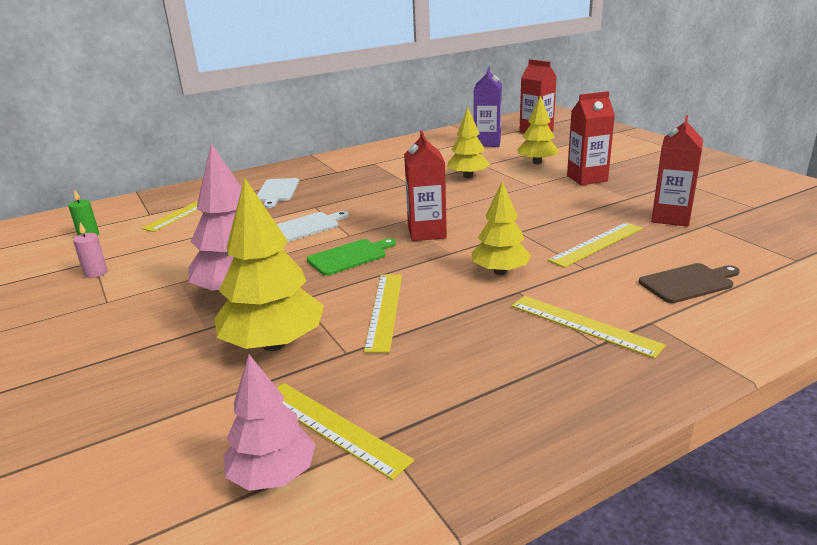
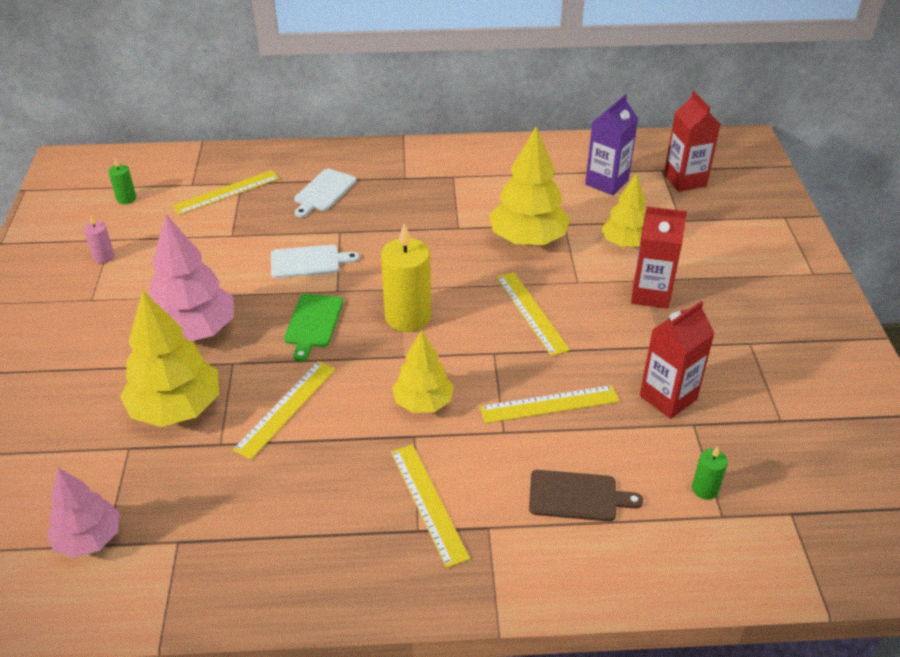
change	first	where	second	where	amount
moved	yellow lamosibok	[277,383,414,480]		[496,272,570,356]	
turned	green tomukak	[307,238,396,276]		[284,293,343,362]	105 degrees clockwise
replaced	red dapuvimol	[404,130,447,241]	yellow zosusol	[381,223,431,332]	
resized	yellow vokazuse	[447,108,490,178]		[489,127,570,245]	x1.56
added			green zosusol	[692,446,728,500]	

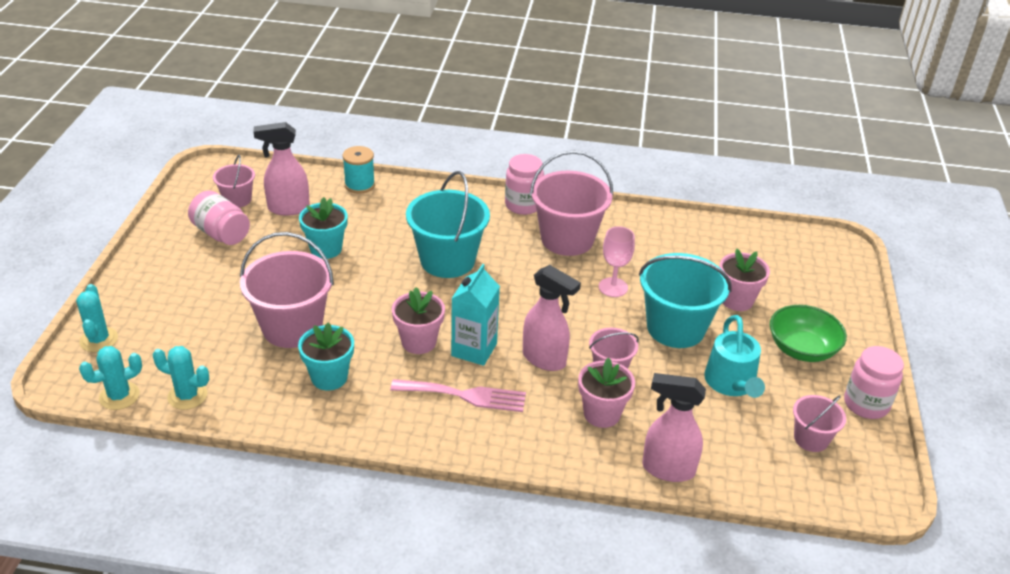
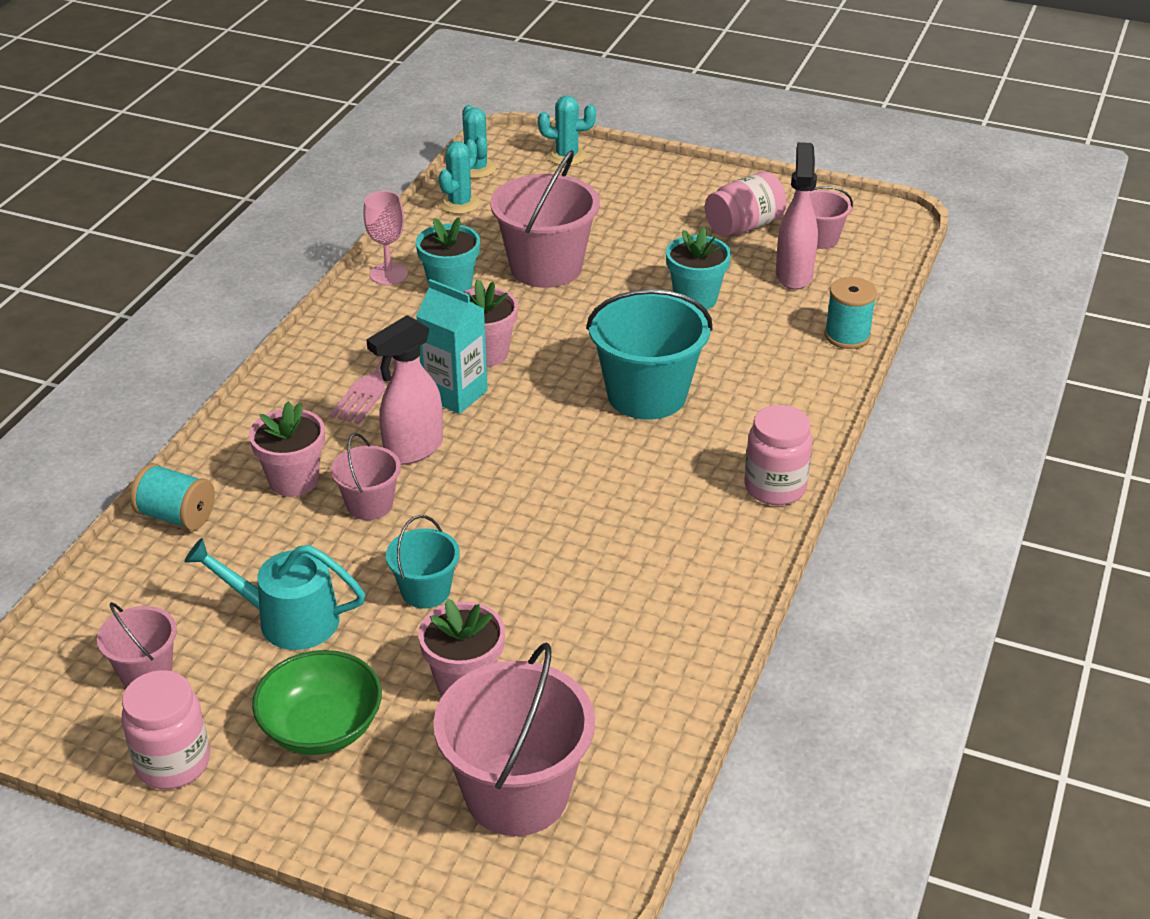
change	first	where	second	where	amount
moved	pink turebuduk	[530,151,613,256]		[433,643,595,836]	
moved	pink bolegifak	[599,226,635,297]		[363,191,408,285]	
resized	turquoise turebuduk	[639,253,732,348]		[386,515,460,608]	x0.53
replaced	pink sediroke	[642,373,706,482]	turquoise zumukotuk	[130,463,215,531]	

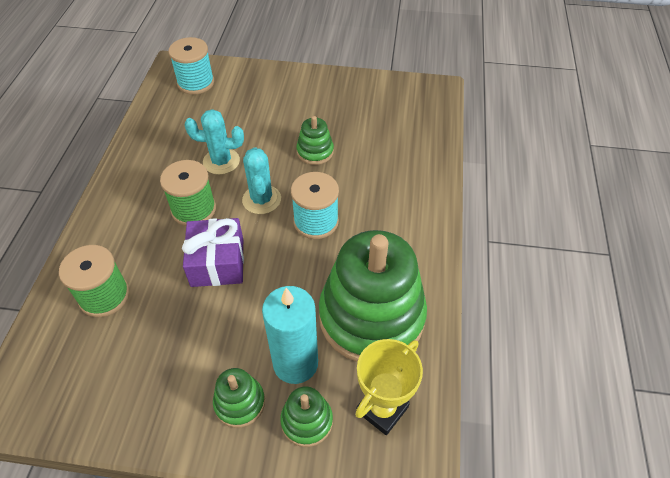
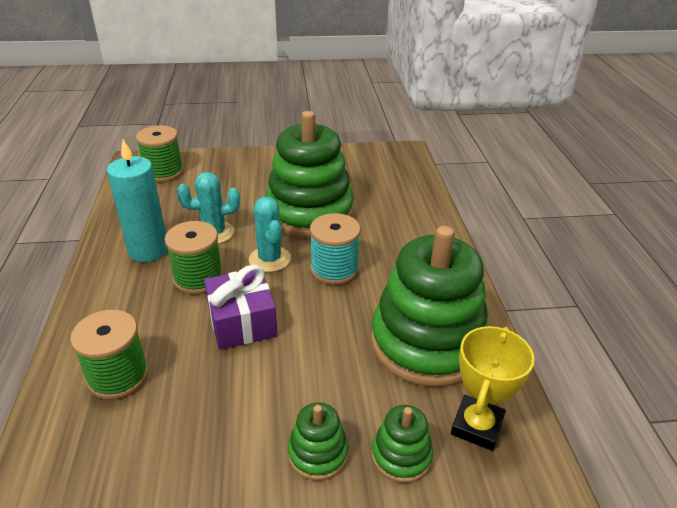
change	first	where	second	where	amount
recoloured	turquoise zumukotuk	[168,37,214,95]	green zumukotuk	[136,125,183,182]	
moved	turquoise zosusol	[262,286,318,384]		[107,139,168,262]	
resized	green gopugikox	[296,116,334,165]		[265,111,354,238]	x2.28

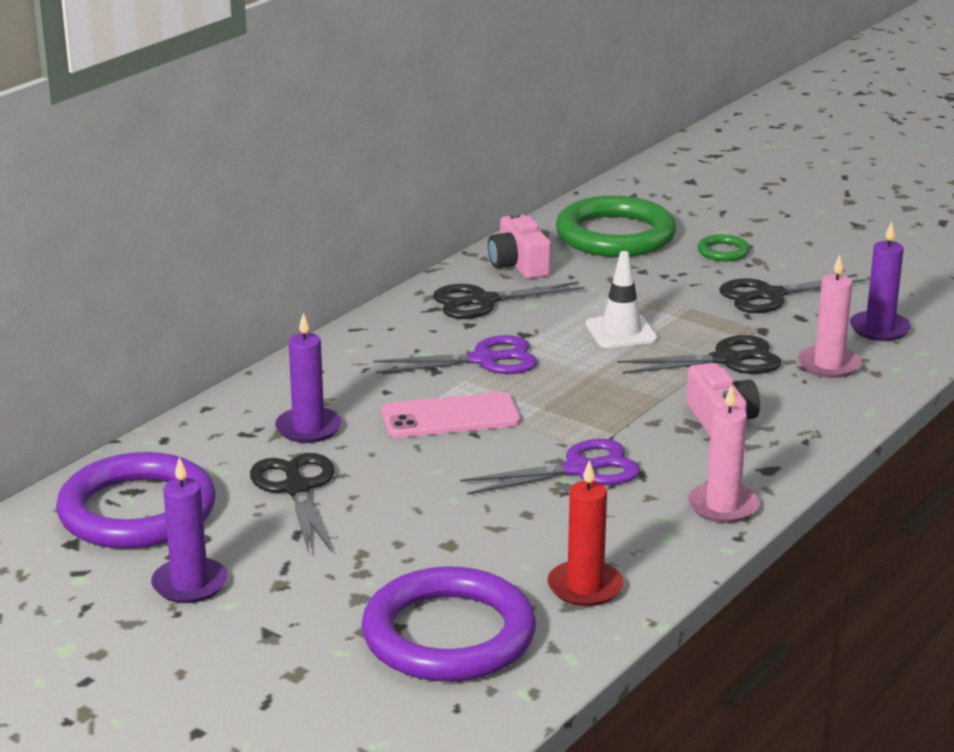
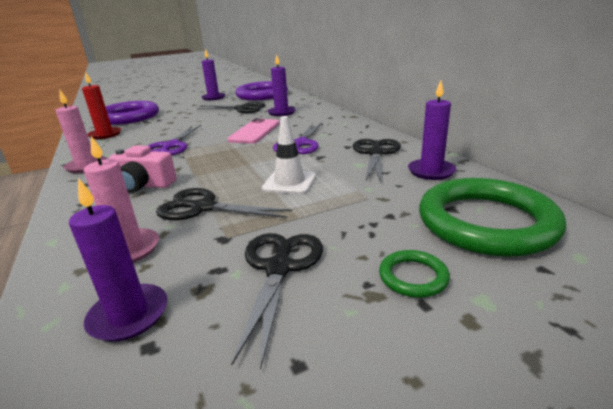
change	first	where	second	where	amount
replaced	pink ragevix	[488,212,551,279]	purple zosusol	[408,80,456,180]	
turned	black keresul	[617,335,781,374]		[156,188,292,220]	90 degrees clockwise

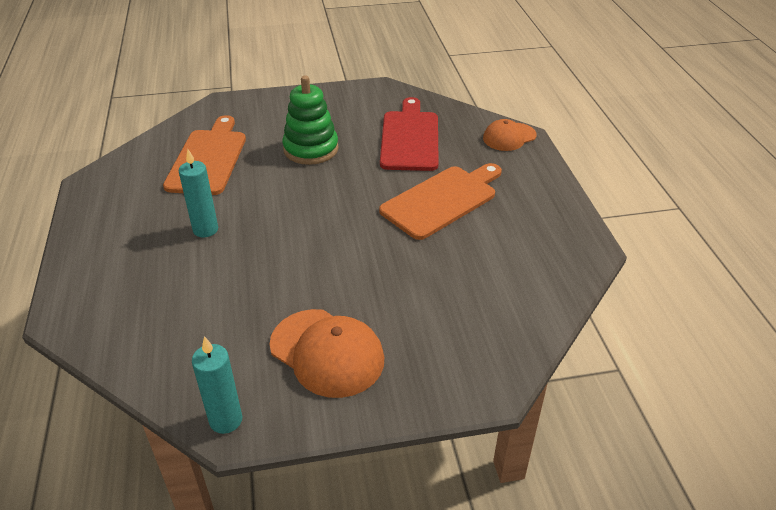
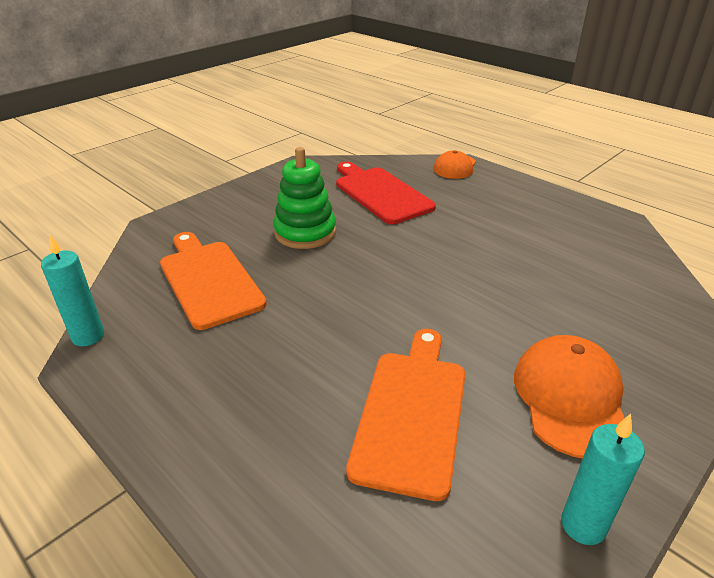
change	first	where	second	where	amount
moved	turquoise zosusol	[179,149,218,237]		[41,234,104,346]	
turned	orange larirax	[270,309,384,398]		[514,335,624,458]	90 degrees counterclockwise
moved	orange tomukak	[379,163,502,240]		[346,329,466,501]	

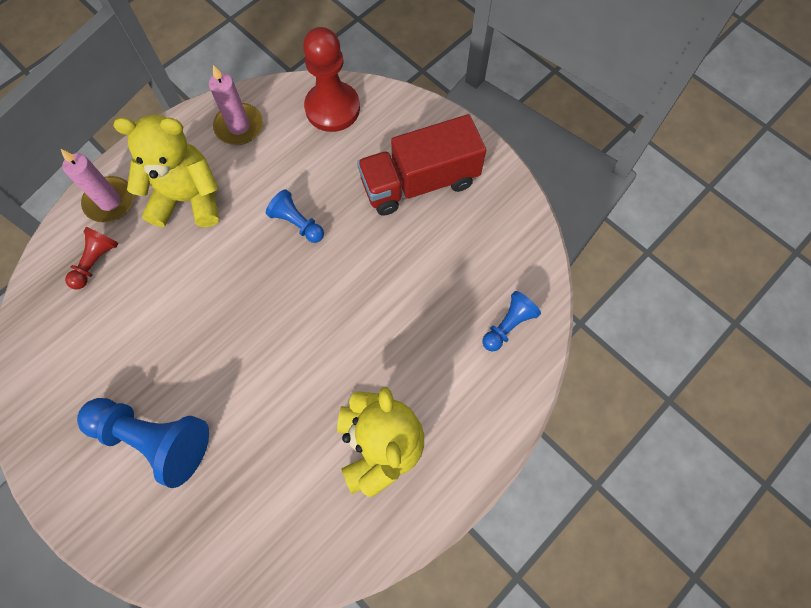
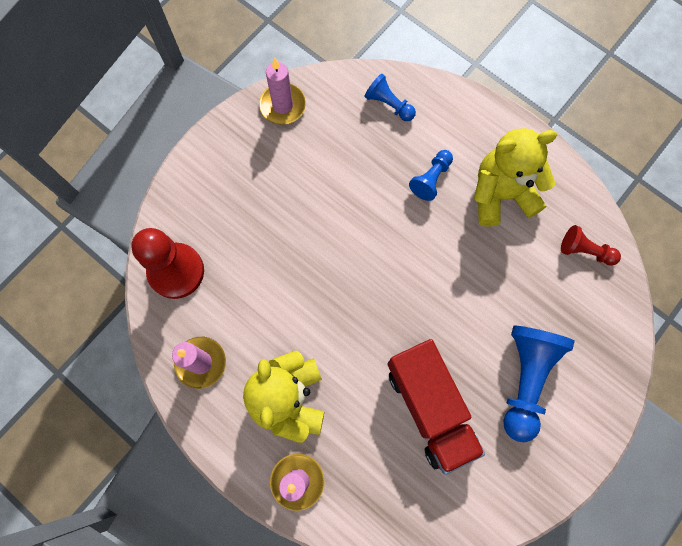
change	first	where	second	where	amount
moved	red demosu	[65,227,119,290]		[561,225,621,266]	
moved	blue demosu	[266,189,324,243]		[409,150,453,201]	
moved	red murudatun	[357,114,486,216]		[387,339,485,475]	
added			pink zosusol	[259,58,306,124]	

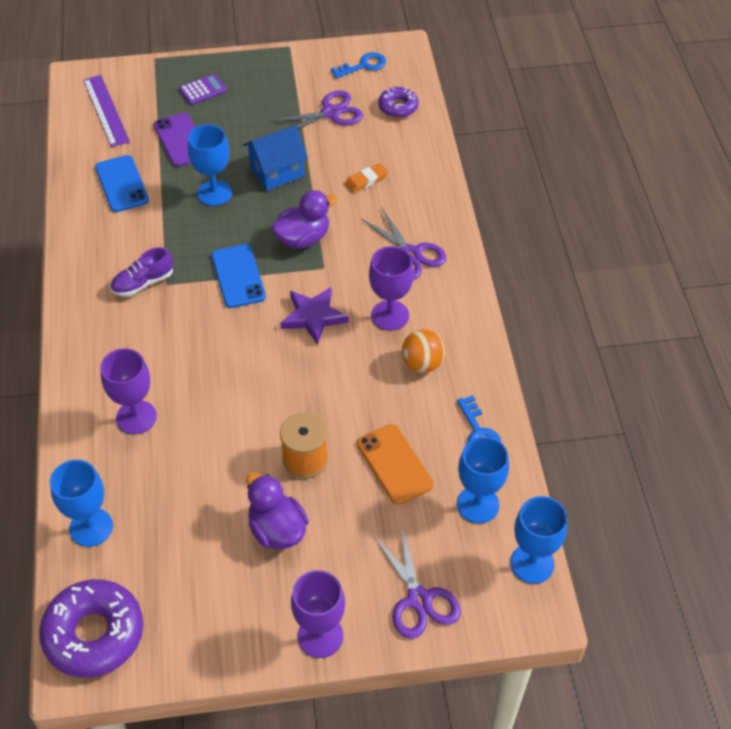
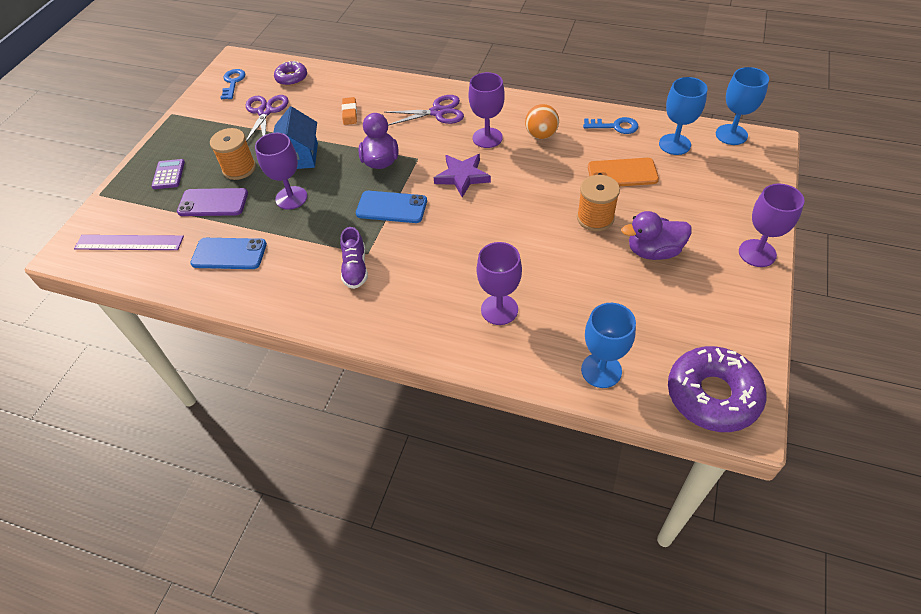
change	first	where	second	where	amount
recoloured	blue bolegifak	[188,124,232,206]	purple bolegifak	[255,133,307,210]	
removed	purple keresul	[373,527,461,639]			
added			orange zumukotuk	[210,128,256,180]	

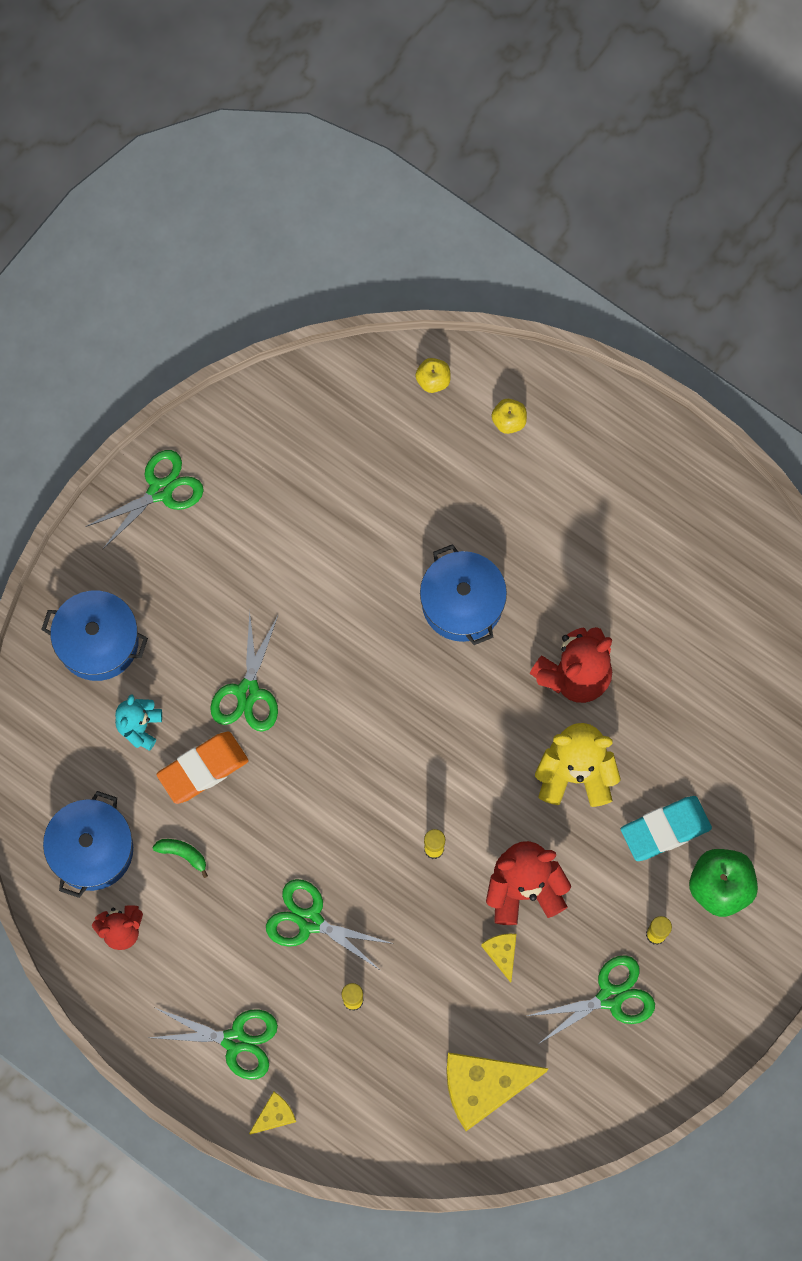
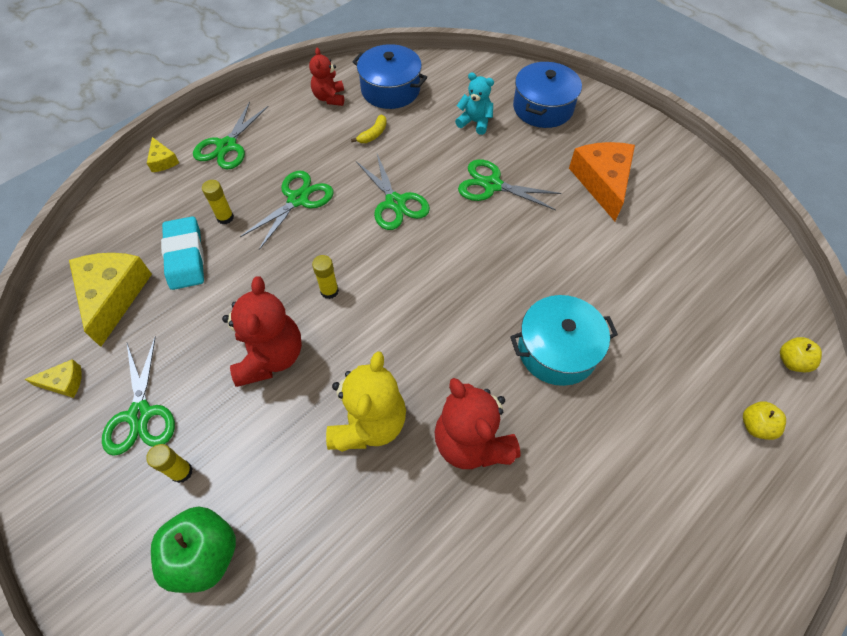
change	first	where	second	where	amount
moved	green keresul	[85,450,204,549]		[356,154,430,230]	
recoloured	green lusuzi	[153,839,208,878]	yellow lusuzi	[351,114,387,143]	
removed	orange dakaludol	[157,732,248,804]			
recoloured	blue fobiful	[420,544,507,645]	turquoise fobiful	[510,295,618,386]	
moved	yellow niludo	[481,934,516,983]		[24,359,82,398]	
moved	turquoise dakaludol	[621,796,712,861]		[161,216,204,290]	
added			orange niludo	[569,142,635,221]	

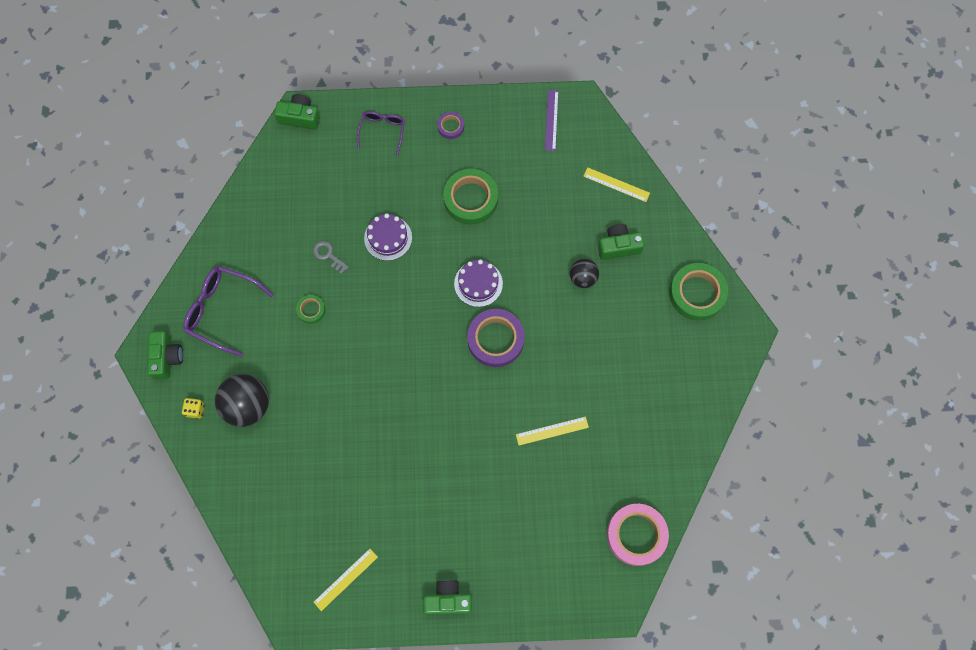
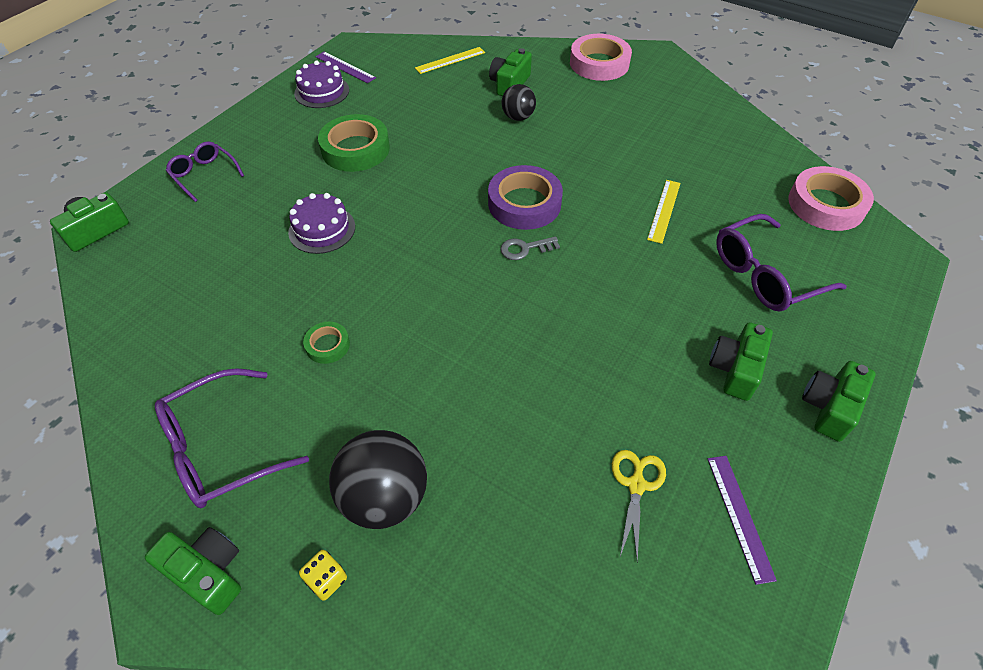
change	first	where	second	where	amount
moved	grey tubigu	[313,241,349,274]		[501,236,560,260]	
recoloured	yellow lamosibok	[313,549,378,611]	purple lamosibok	[708,456,777,585]	
removed	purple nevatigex	[437,112,464,139]			
moved	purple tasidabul	[454,259,503,307]		[294,60,349,108]	
recoloured	green nevatigex	[669,263,728,321]	pink nevatigex	[570,34,632,81]	
added			yellow keresul	[612,450,666,562]	
added			green ragevix	[709,322,773,401]	
added			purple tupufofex	[716,214,847,311]	

